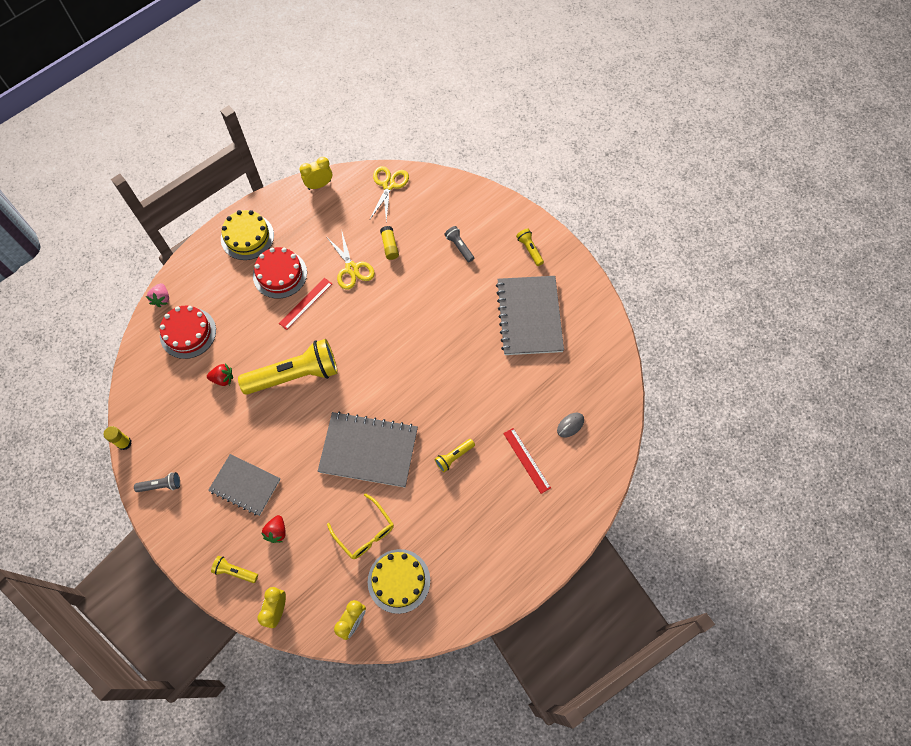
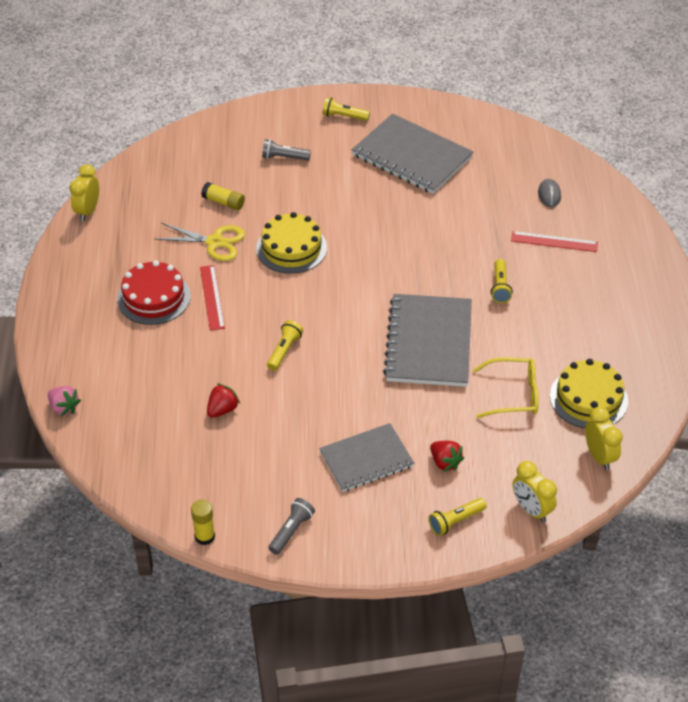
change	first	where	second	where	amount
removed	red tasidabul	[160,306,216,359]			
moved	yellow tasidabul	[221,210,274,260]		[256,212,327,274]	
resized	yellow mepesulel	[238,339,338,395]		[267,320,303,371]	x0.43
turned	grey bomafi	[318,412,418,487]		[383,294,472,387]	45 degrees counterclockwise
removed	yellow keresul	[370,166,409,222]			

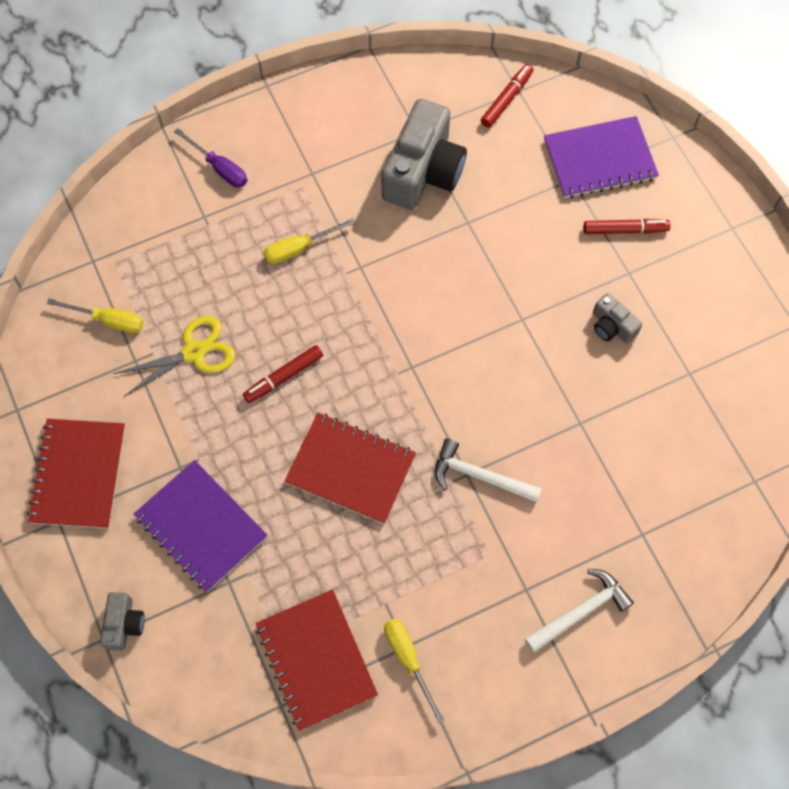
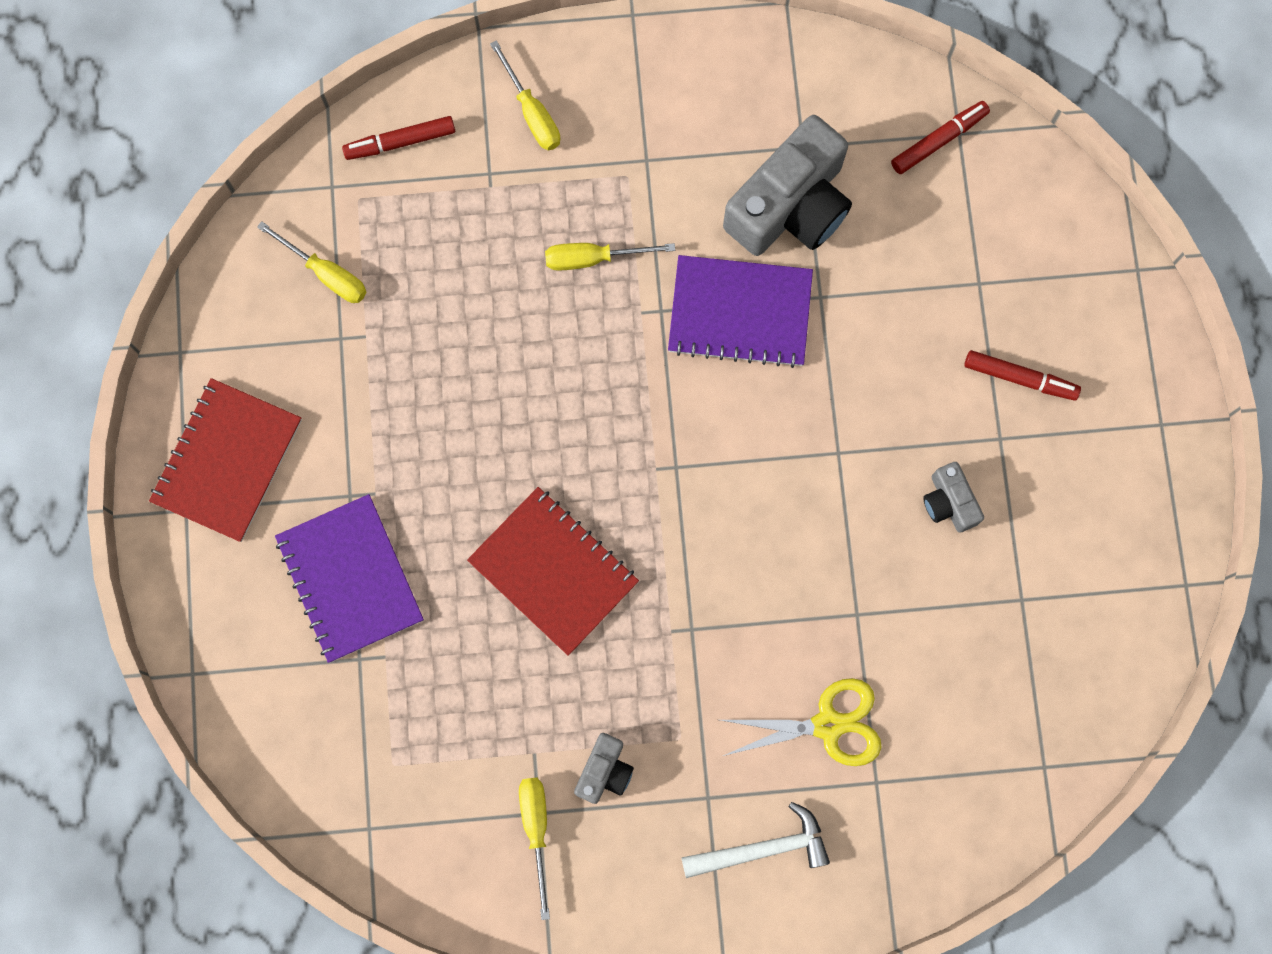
change	first	where	second	where	amount
moved	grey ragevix	[100,592,145,651]		[574,733,634,804]	
moved	yellow keresul	[113,316,235,397]		[721,678,882,766]	
recoloured	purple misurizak	[174,128,247,188]	yellow misurizak	[490,40,560,151]	
moved	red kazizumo	[243,345,323,403]		[342,116,455,160]	
removed	red bomafi	[256,589,378,731]			
removed	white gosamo	[435,438,542,502]			
moved	purple bomafi	[544,116,659,198]		[668,255,813,368]	

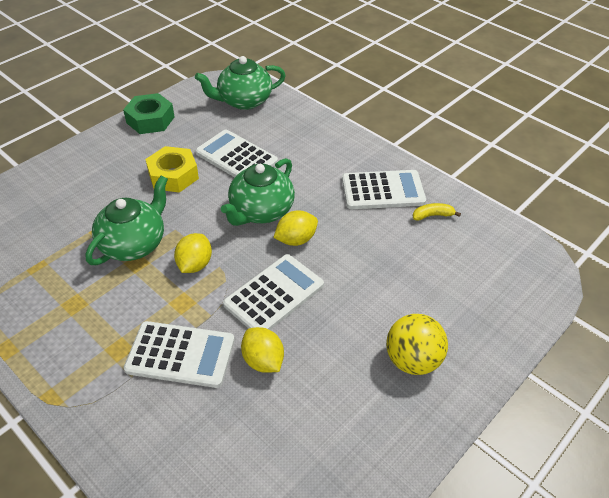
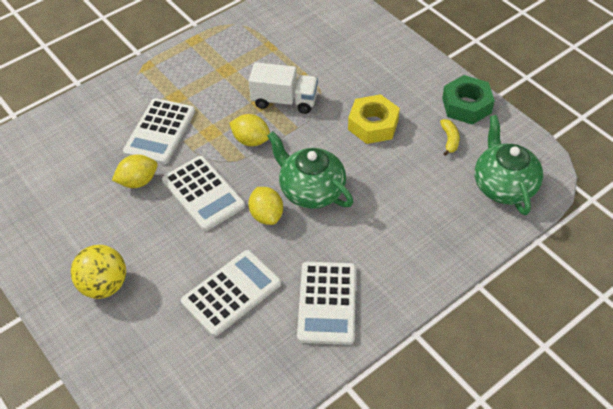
change	first	where	second	where	amount
replaced	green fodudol	[85,175,168,265]	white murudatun	[249,62,318,114]	
moved	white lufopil	[195,129,278,177]		[181,250,281,337]	
moved	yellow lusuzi	[413,203,461,221]		[440,119,460,156]	

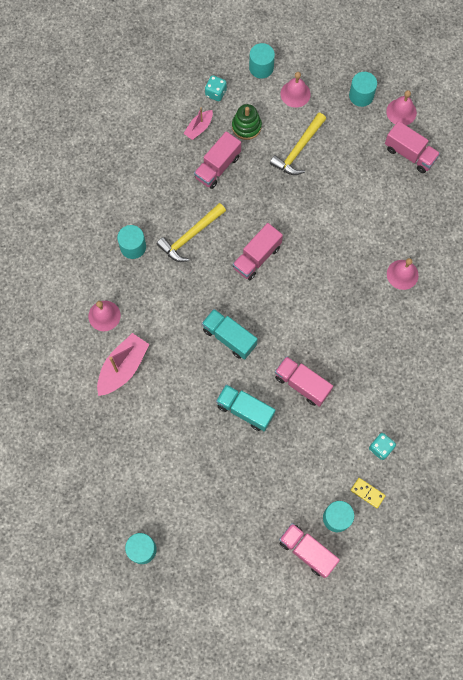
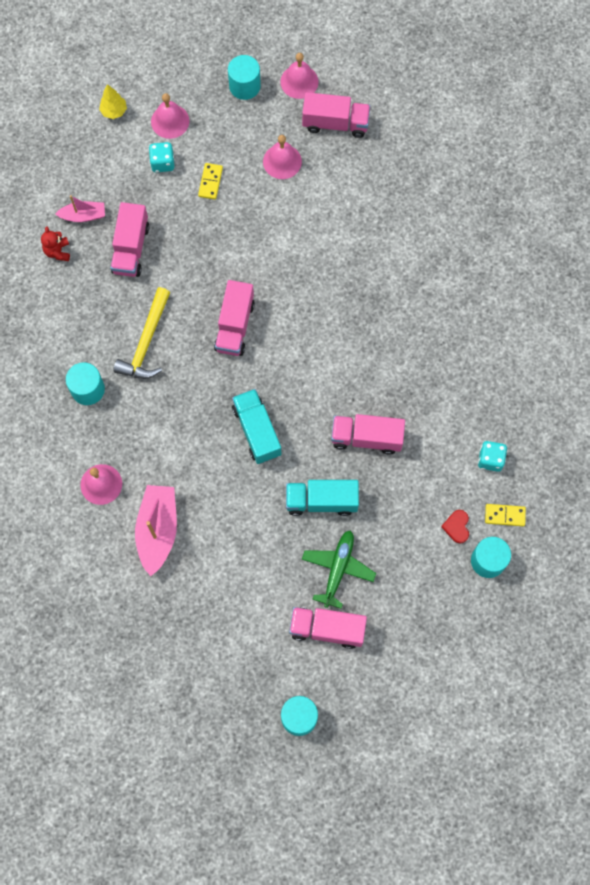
change	first	where	second	where	amount
turned	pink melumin	[183,107,213,140]		[55,195,105,222]	105 degrees counterclockwise
turned	turquoise murudatun	[202,309,258,360]		[232,389,281,464]	60 degrees clockwise
moved	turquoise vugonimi	[205,75,227,101]		[149,142,175,173]	
removed	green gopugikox	[232,104,262,140]			
replaced	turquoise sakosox	[249,43,275,79]	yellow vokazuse	[99,84,127,119]	
replaced	yellow gosamo	[270,113,326,175]	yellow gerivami	[198,163,223,200]	
moved	pink murudatun	[279,523,340,578]		[289,607,367,649]	
moved	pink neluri	[387,258,419,290]		[263,135,302,179]	
added			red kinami	[41,227,70,261]	
added			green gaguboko	[302,530,376,609]	
added			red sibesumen	[441,510,469,544]	

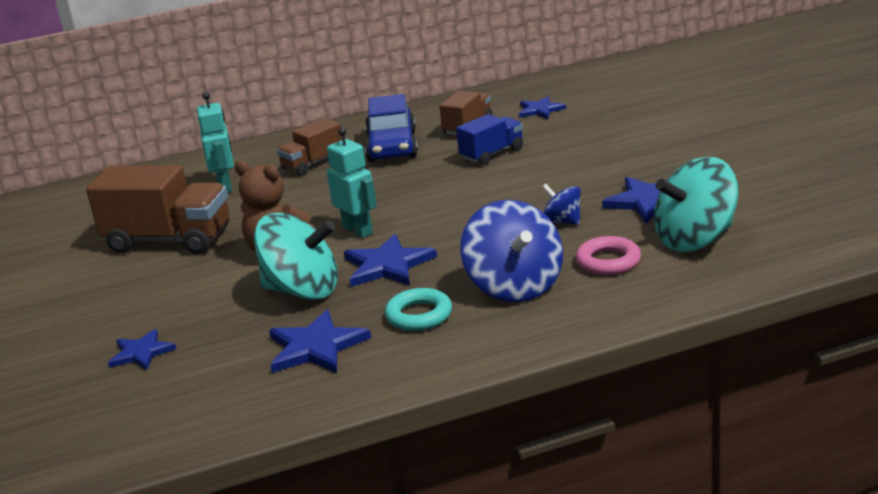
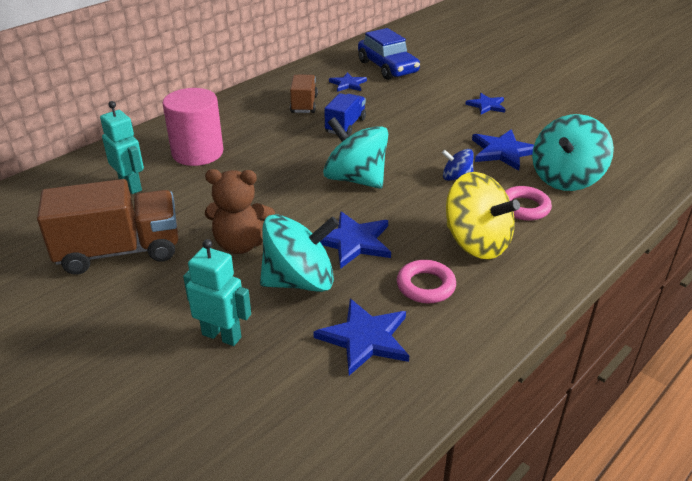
change	first	where	second	where	amount
moved	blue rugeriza	[108,329,176,370]		[465,93,505,115]	
replaced	brown murudatun	[277,118,342,176]	pink sakosox	[163,88,223,166]	
moved	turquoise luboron	[327,127,377,238]		[183,239,251,346]	
moved	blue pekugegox	[365,94,418,162]		[358,28,420,80]	
recoloured	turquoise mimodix	[385,288,452,331]	pink mimodix	[397,260,456,304]	
recoloured	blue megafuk	[460,200,563,302]	yellow megafuk	[446,172,520,259]	
added			turquoise megafuk	[323,117,388,189]	

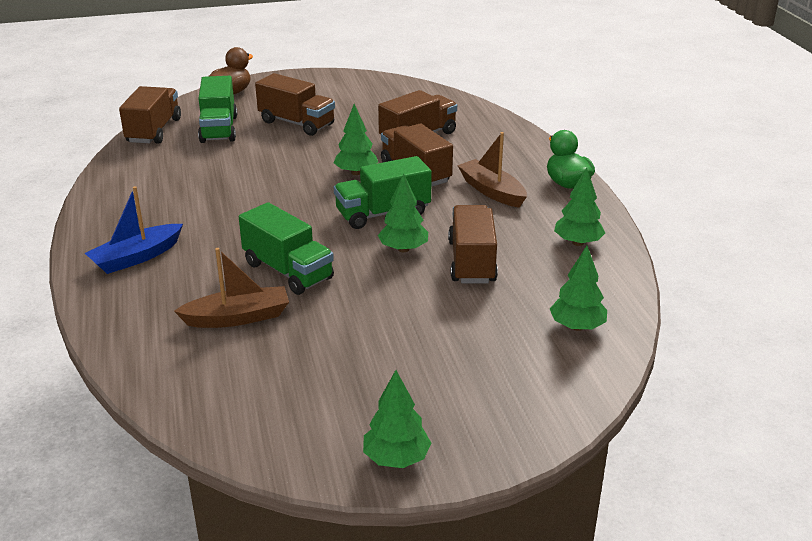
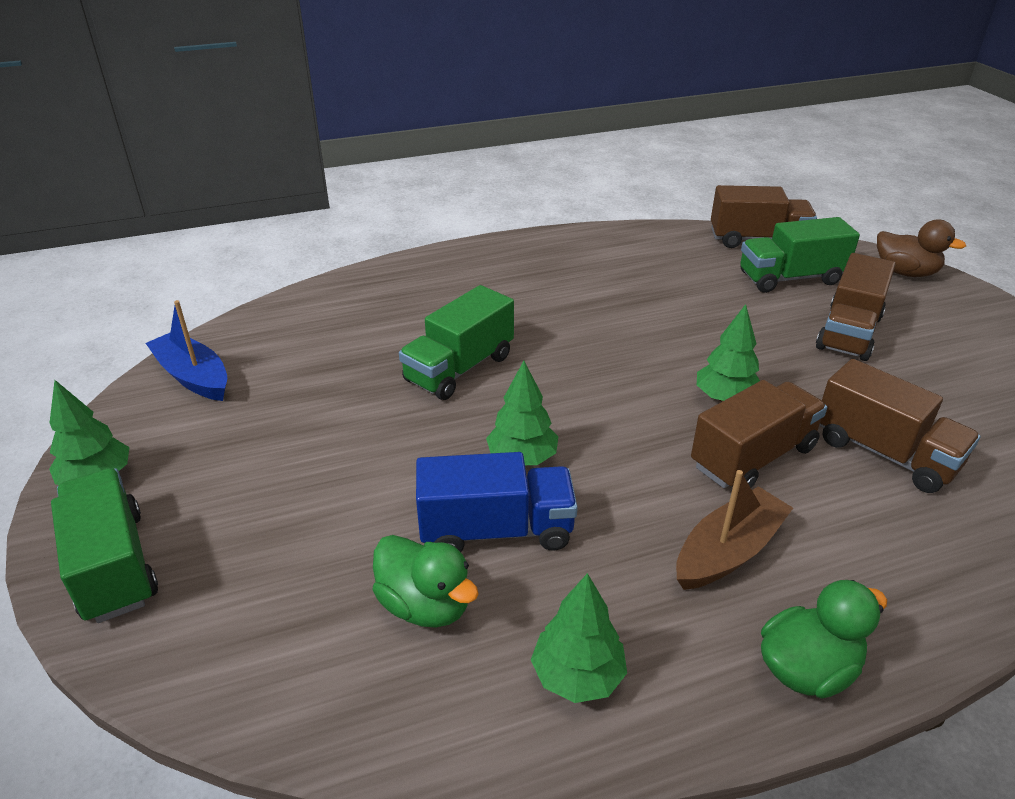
change	first	where	second	where	amount
moved	blue melumin	[85,186,183,274]		[146,300,227,401]	
removed	brown melumin	[174,248,289,328]			
moved	green murudatun	[334,156,432,229]		[51,468,158,623]	
recoloured	brown murudatun	[448,205,498,283]	blue murudatun	[416,452,578,552]	
removed	green vokazuse	[550,246,607,331]			
added			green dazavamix	[373,535,479,628]	

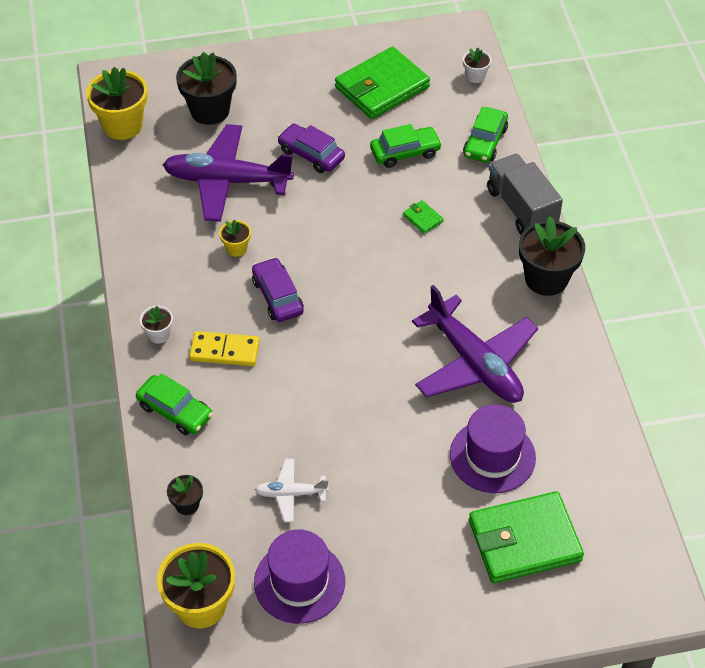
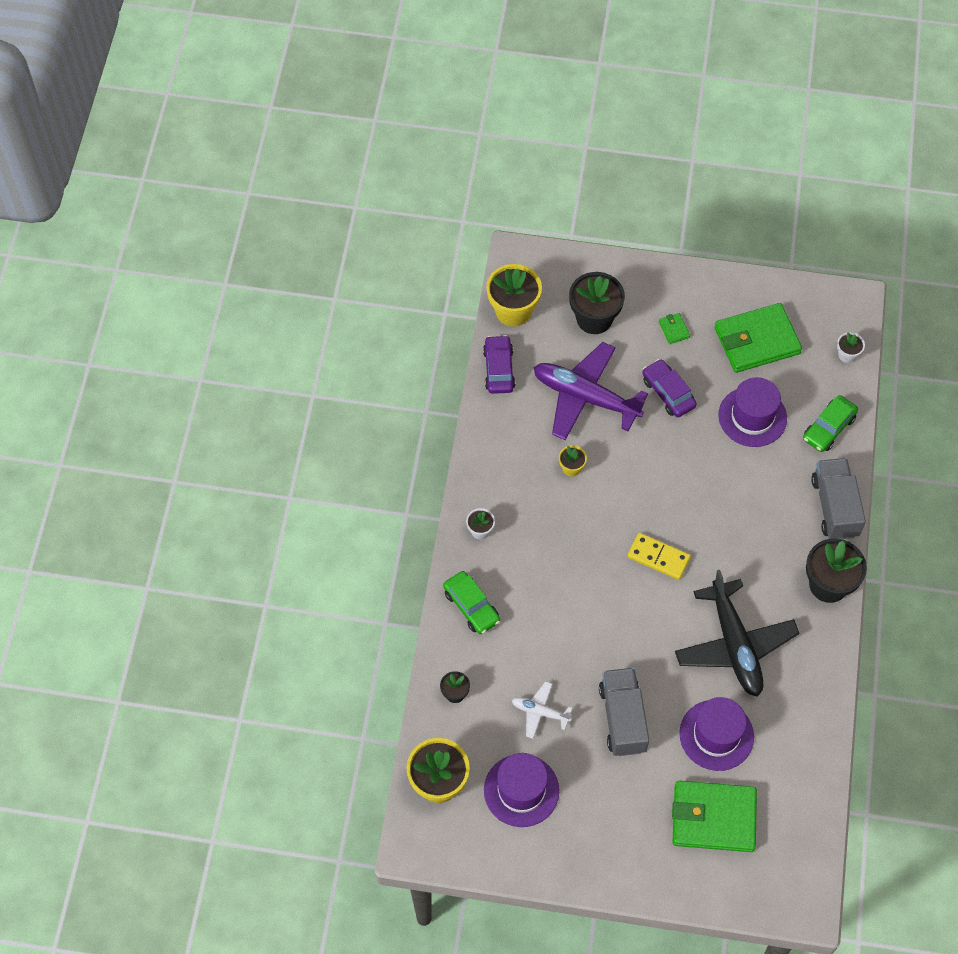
change	first	where	second	where	amount
moved	yellow gerivami	[189,331,260,366]		[627,533,691,580]	
moved	purple pekugegox	[252,257,304,322]		[483,335,515,394]	
replaced	green pekugegox	[370,124,442,168]	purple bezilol	[718,377,787,447]	
moved	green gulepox	[403,200,443,234]		[659,313,690,344]	
recoloured	purple gaguboko	[412,285,538,403]	black gaguboko	[675,570,799,697]	
added			grey murudatun	[599,668,649,756]	

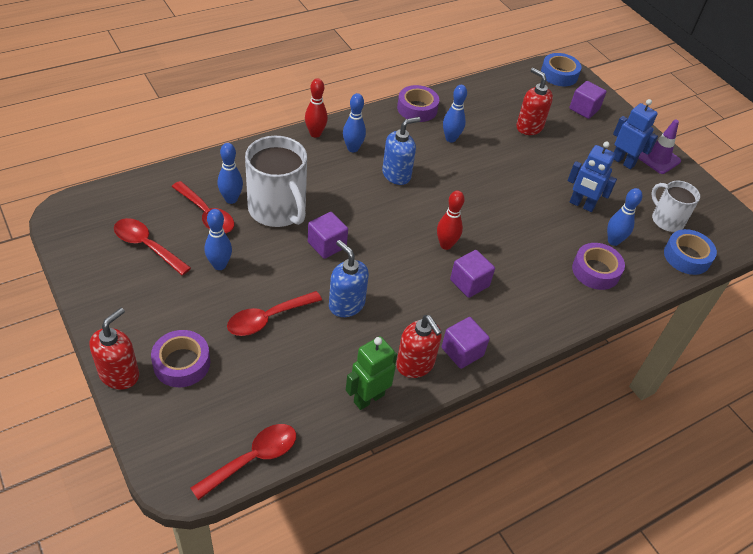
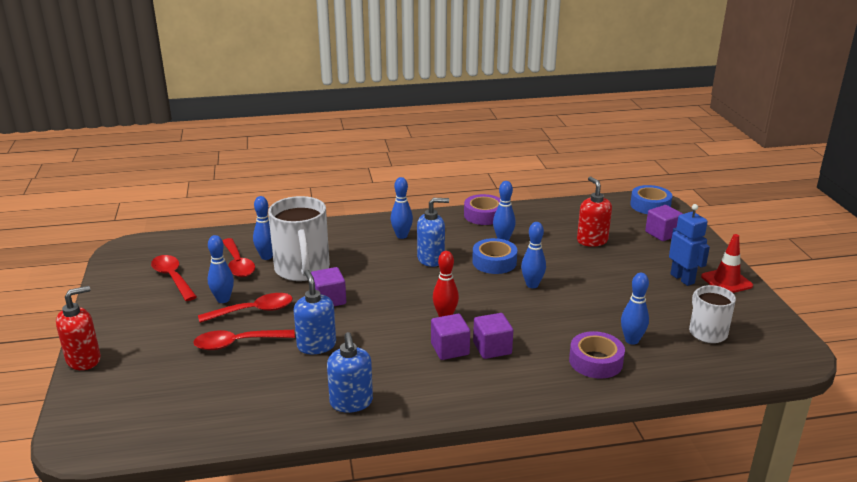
change	first	where	second	where	amount
removed	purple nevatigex	[151,330,210,387]			
moved	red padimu	[190,424,296,500]		[198,293,293,323]	
removed	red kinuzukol	[305,78,328,138]			
removed	green luboron	[346,336,397,410]			
recoloured	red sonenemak	[396,315,442,378]	blue sonenemak	[327,332,373,413]	
moved	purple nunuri	[442,317,490,369]		[473,313,513,359]	
removed	blue luboron	[568,141,617,212]			
recoloured	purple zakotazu	[638,119,681,174]	red zakotazu	[701,234,753,293]	
moved	blue nevatigex	[664,229,717,275]		[472,238,517,274]	
added			blue kinuzukol	[521,222,546,288]	

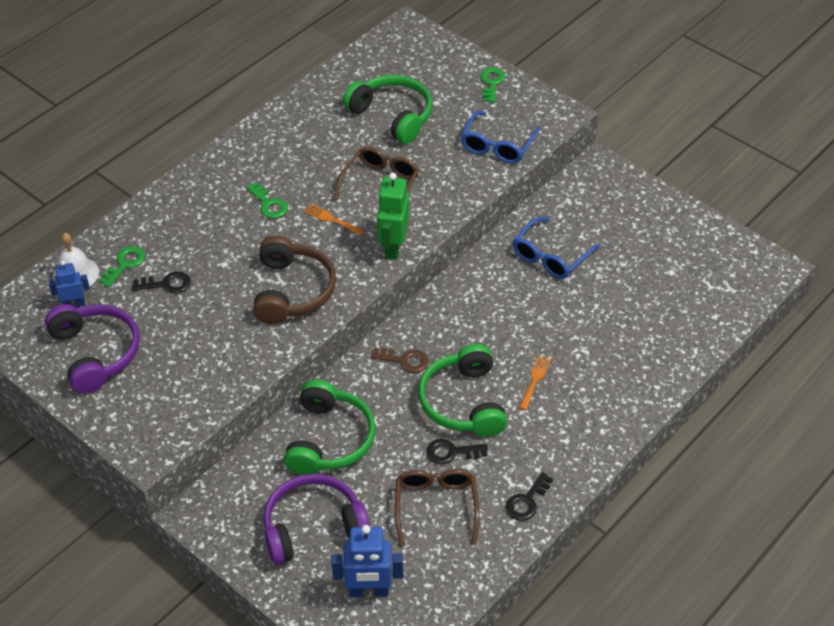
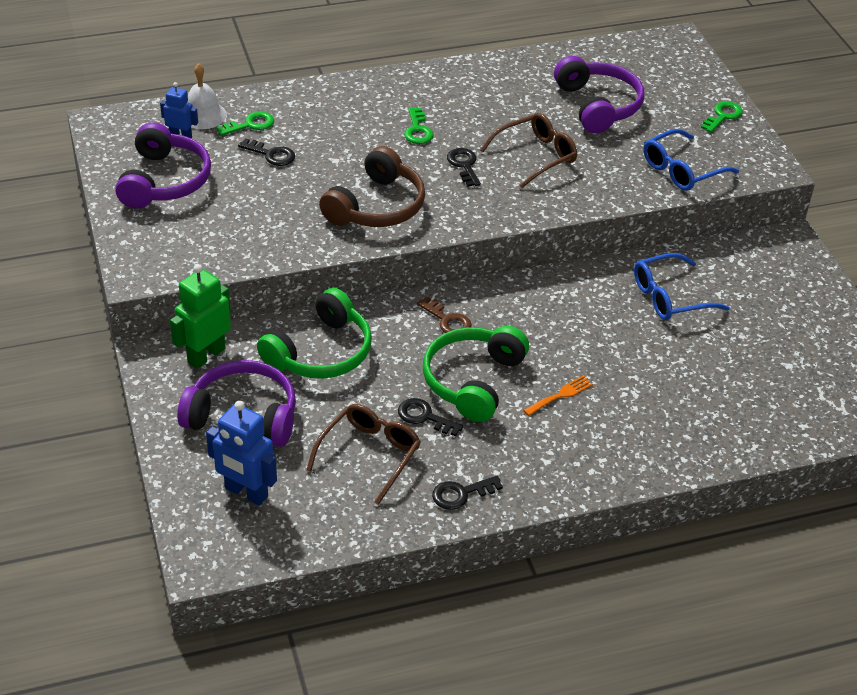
change	first	where	second	where	amount
replaced	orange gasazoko	[304,204,364,236]	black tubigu	[447,148,481,187]	
recoloured	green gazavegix	[343,75,432,144]	purple gazavegix	[554,56,644,133]	
moved	green luboron	[377,172,409,260]		[170,264,231,369]	

